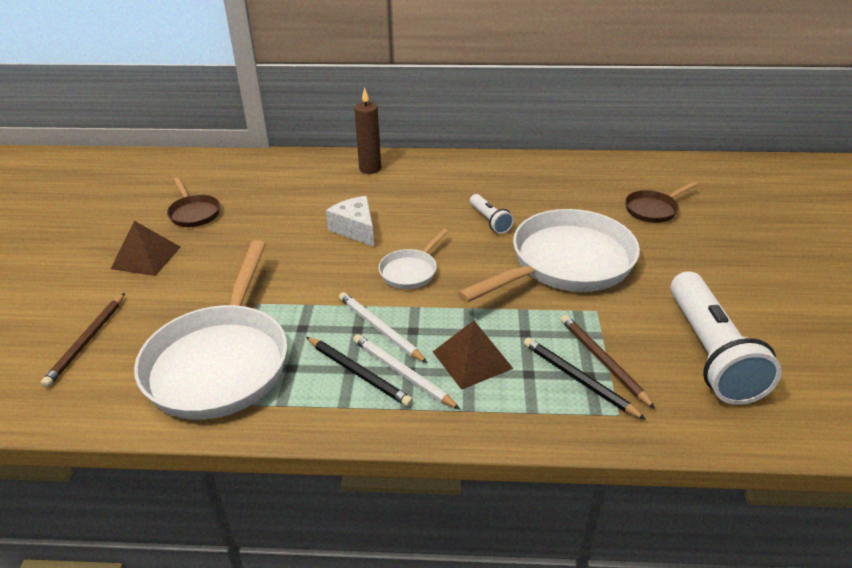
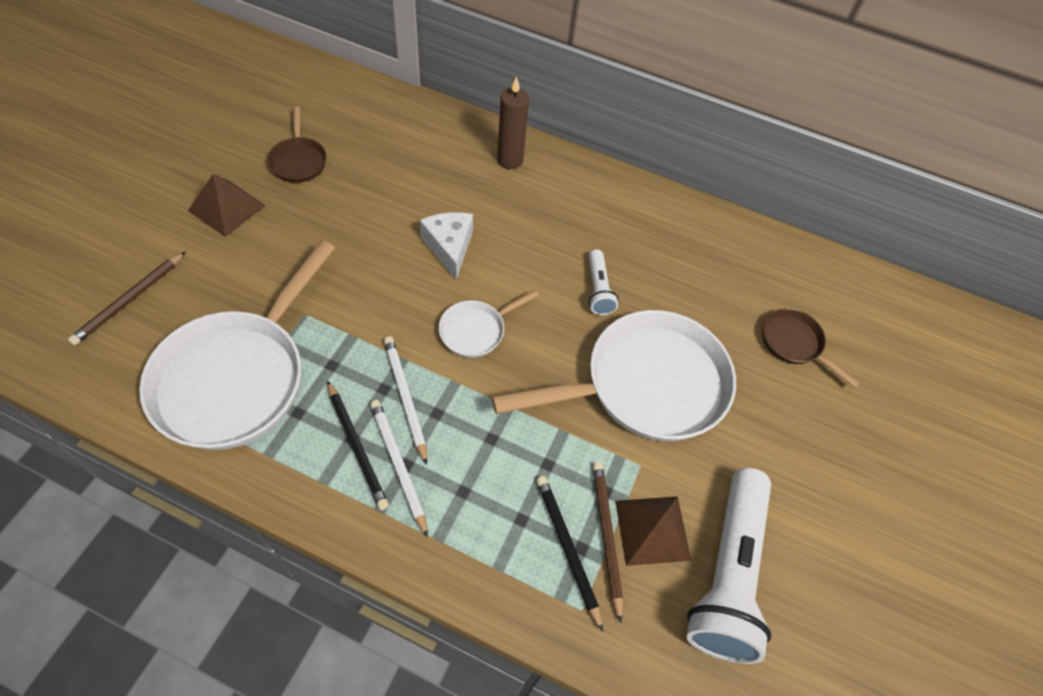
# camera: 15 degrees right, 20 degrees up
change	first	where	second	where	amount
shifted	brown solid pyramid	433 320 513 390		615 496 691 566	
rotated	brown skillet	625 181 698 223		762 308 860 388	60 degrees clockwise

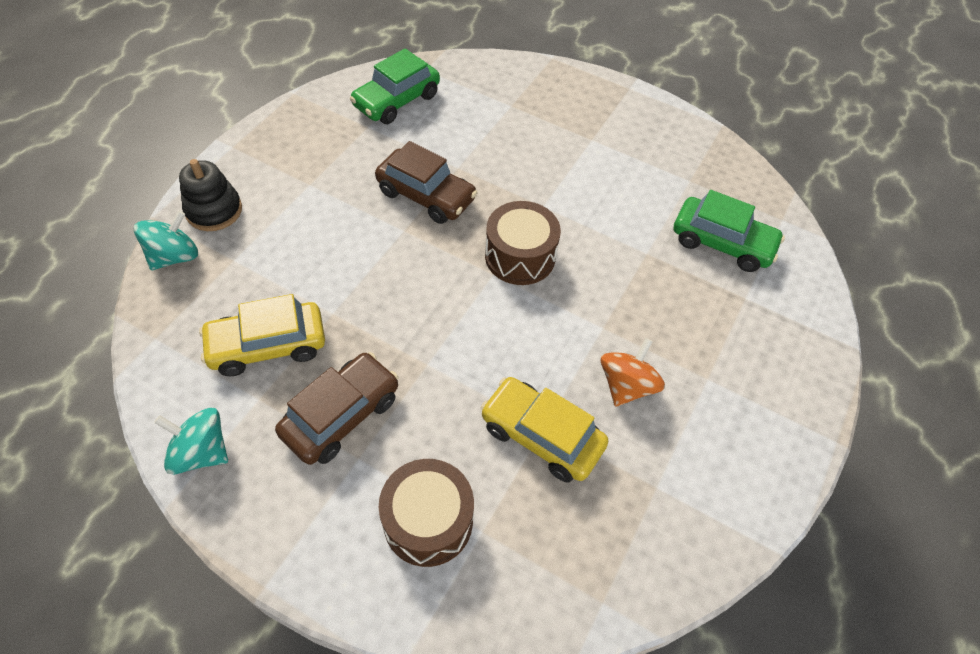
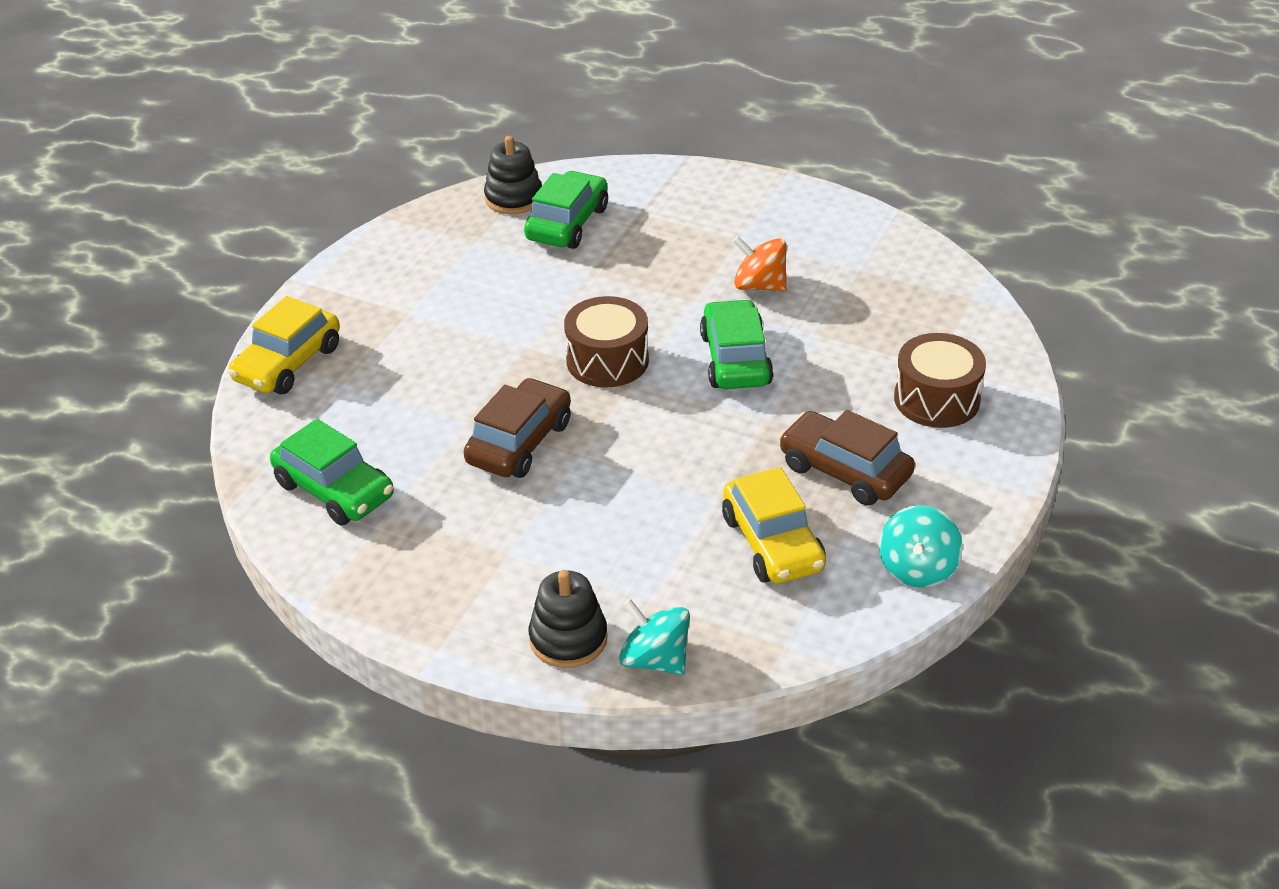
# camera: 90 degrees left, 15 degrees down
change	first	where	second	where	amount
shifted	golden automobile	480 377 608 482		228 296 340 395	
new			ebony stacking rings	484 136 542 214	
new			emerald automobile	700 299 774 389	

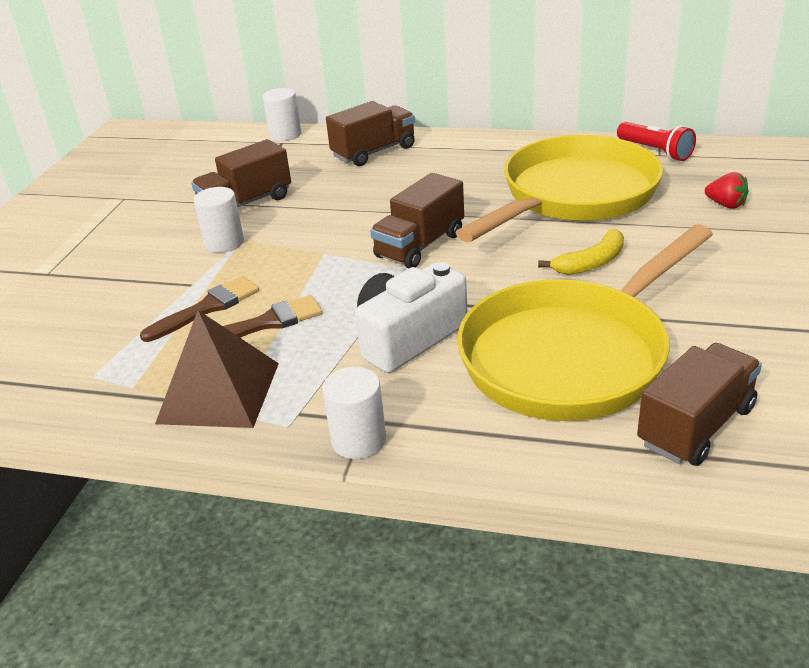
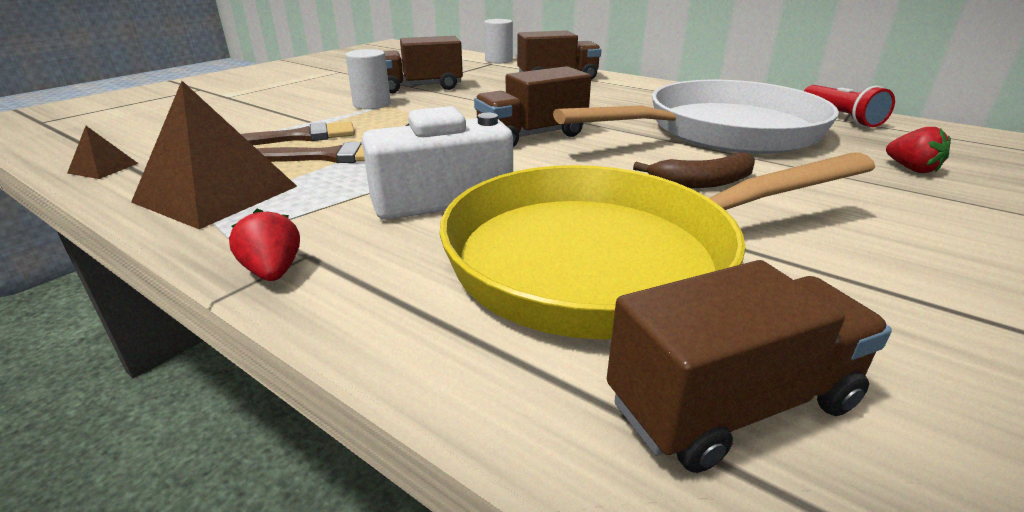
# camera: 20 degrees right, 5 degrees down
change	first	where	second	where	amount
swapped	white cylinder shape	322 367 386 459	crimson strawberry	229 209 300 281	
repainted	golden skillet	455 135 663 242	white skillet	553 80 839 154	
repainted	golden banana fruit	538 229 624 275	brown banana fruit	633 153 755 188	
new			brown solid pyramid	67 126 139 179	

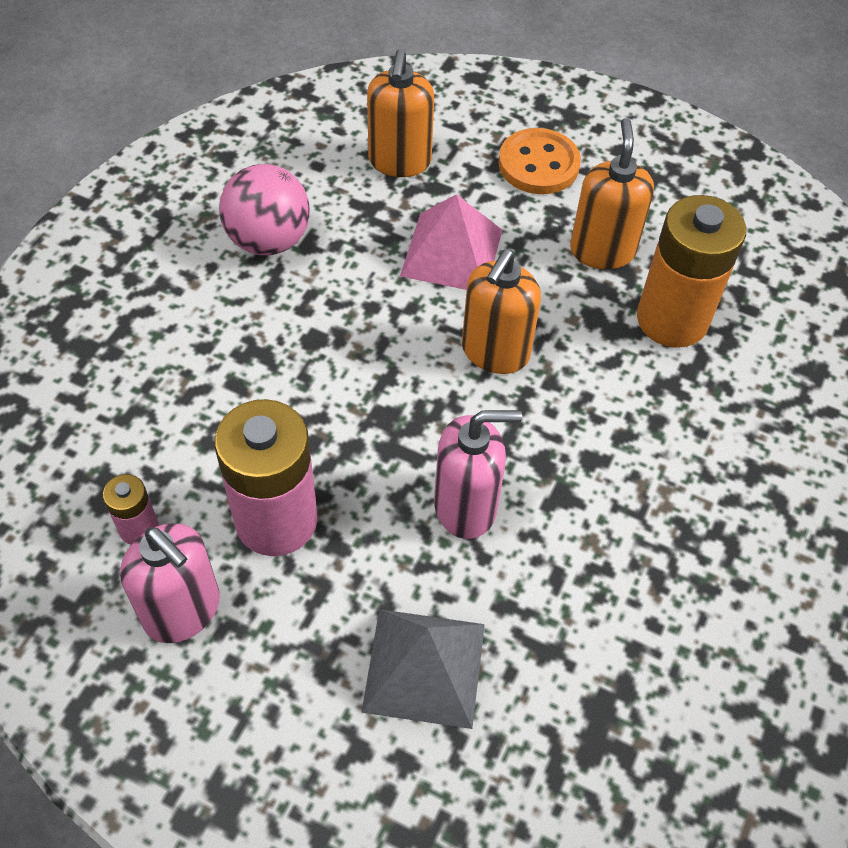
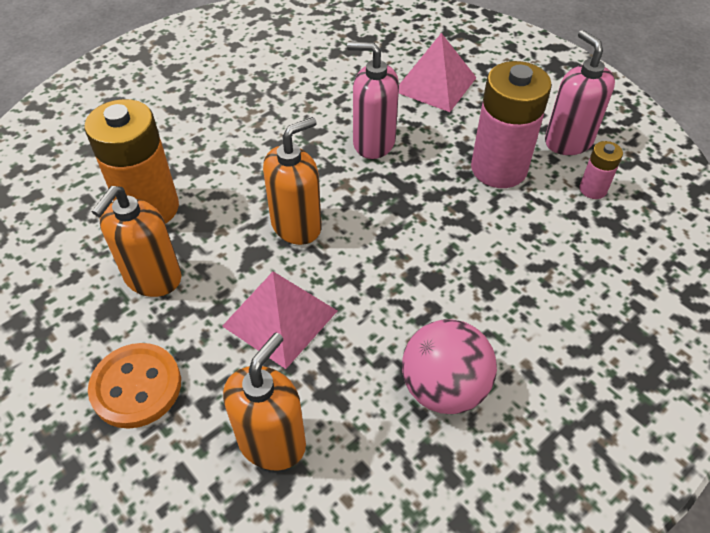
# camera: 155 degrees left, 5 degrees down
change	first	where	second	where	amount
repainted	gray solid pyramid	361 609 485 729	pink solid pyramid	399 33 477 112	

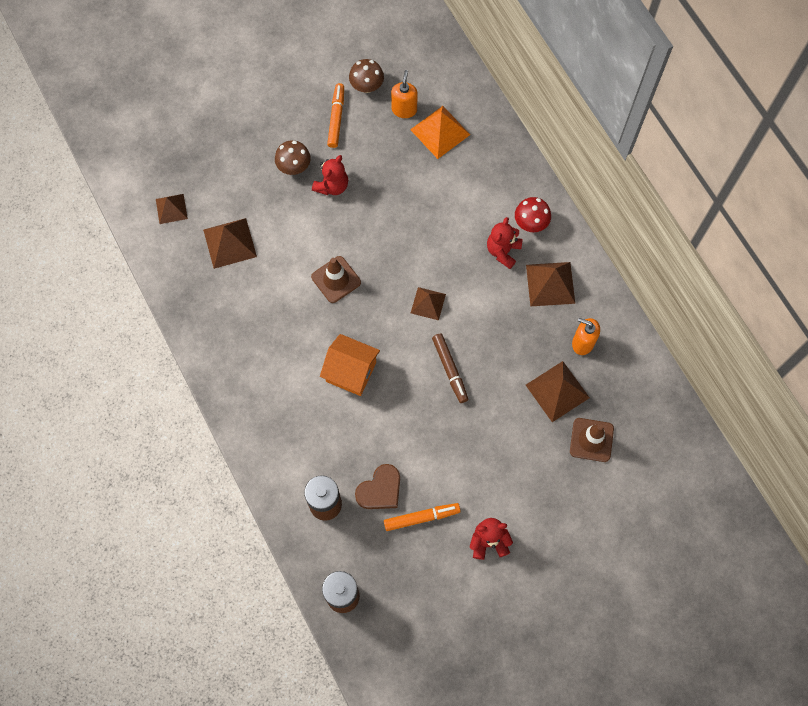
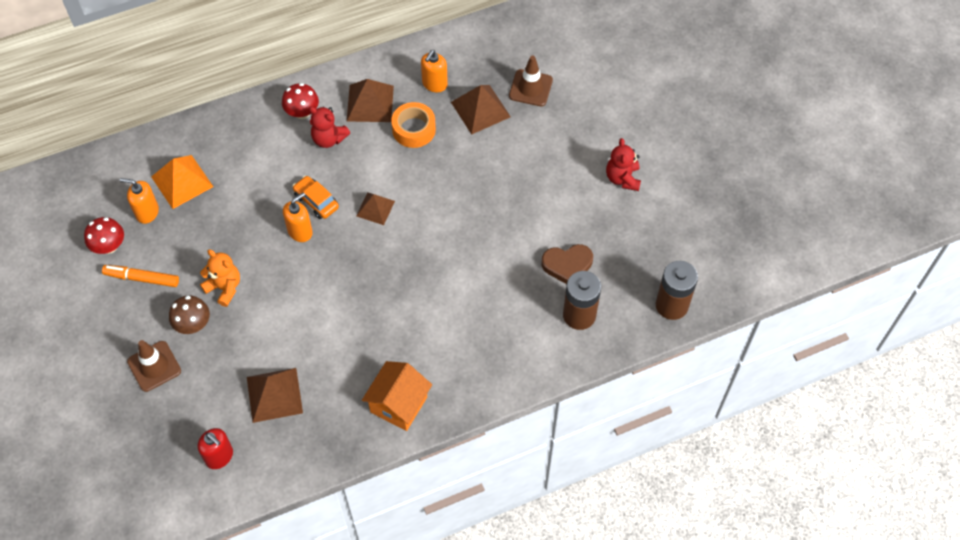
# camera: 85 degrees left, 10 degrees down
change	first	where	second	where	amount
swapped	brown solid pyramid	156 194 188 224	crimson soap pump	197 428 233 469	
shifted	brown road cone	311 256 361 303		127 340 181 392	
repainted	crimson teddy bear	312 155 348 195	orange teddy bear	200 249 240 307	
shifted	orange house	320 334 380 396		362 361 432 431	
repainted	brown fungus	349 59 384 93	crimson fungus	84 217 124 254	
rotated	brown heart shape	355 464 400 509		542 244 593 284	120 degrees clockwise
gone	orange marker pen	384 503 461 531			
gone	brown marker pen	432 334 468 403			
new			orange soap pump	283 192 313 242	
new			orange automobile	292 176 339 219	
new			orange roll of tape	391 102 436 148	

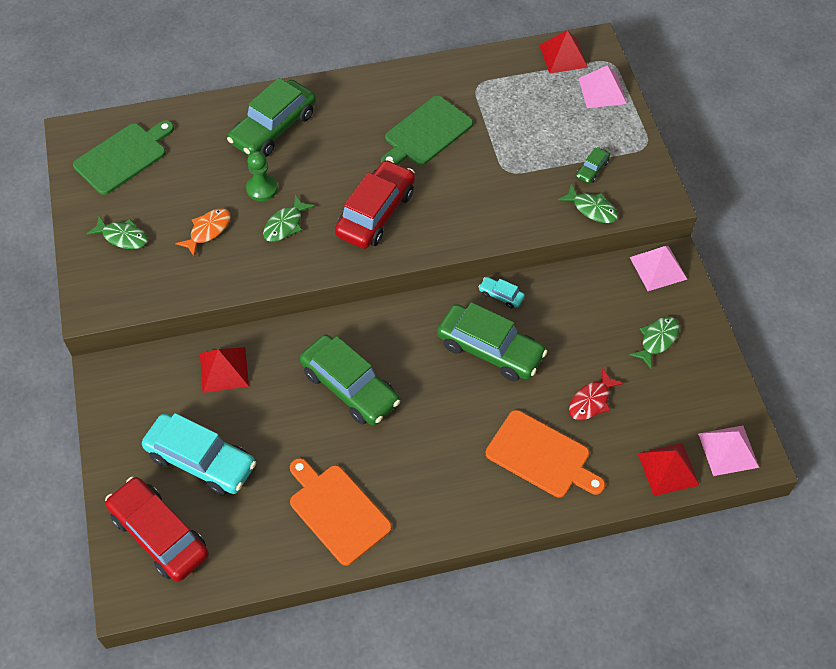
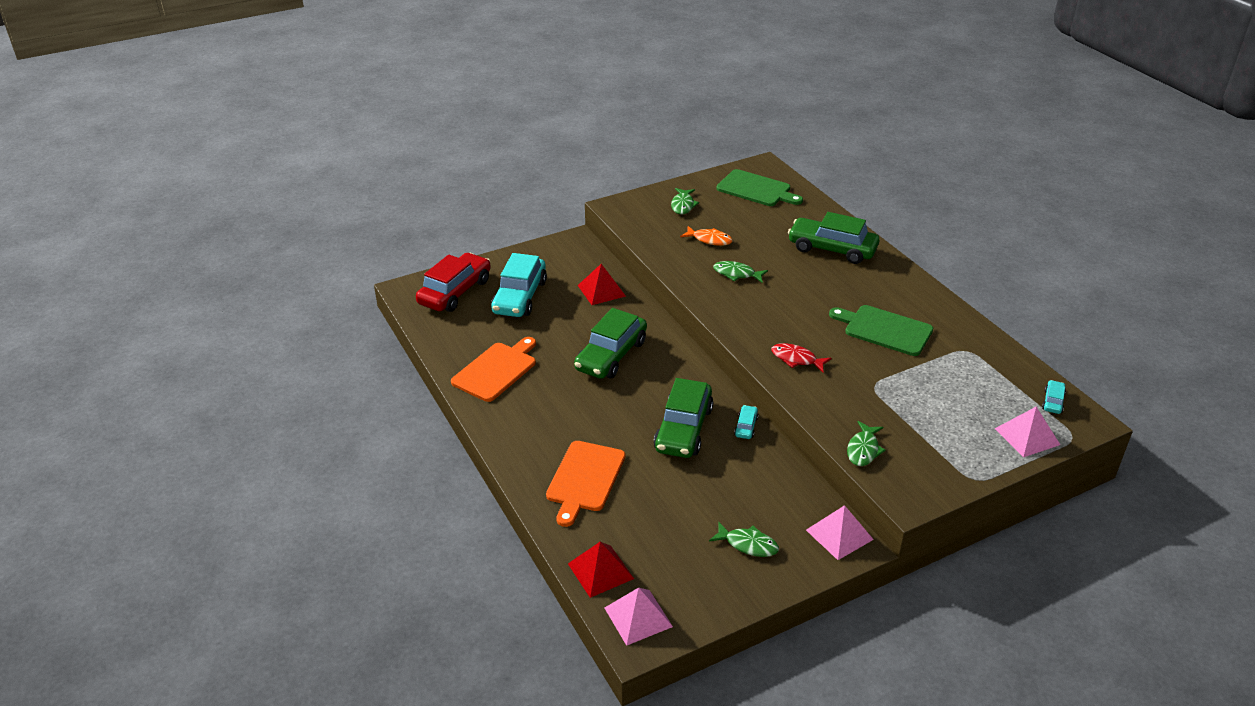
# camera: 75 degrees right, 20 degrees down
change	first	where	second	where	amount
gone	emerald game pawn	246 151 278 201			
gone	crimson automobile	335 160 415 249			
swapped	crimson solid pyramid	539 30 588 73	turquoise automobile	1042 380 1066 414	
shifted	crimson fish	569 368 624 420		771 343 832 372	
gone	emerald automobile	576 147 610 183			

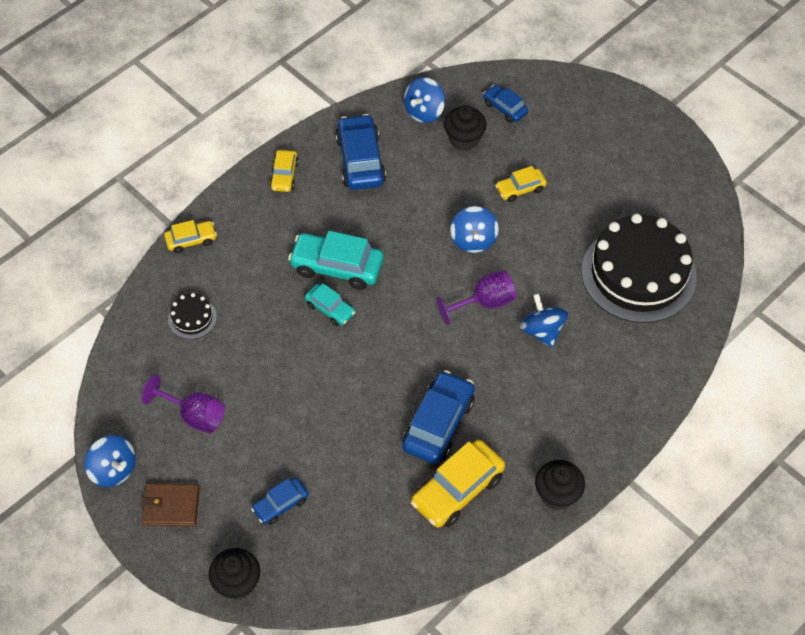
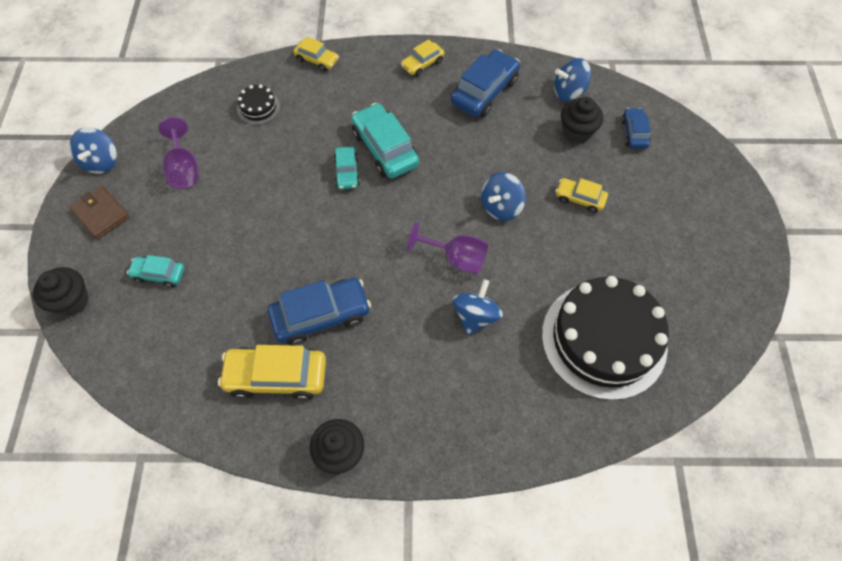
# camera: 45 degrees right, 5 degrees up
change	first	where	second	where	amount
repainted	royal blue automobile	251 478 309 525	turquoise automobile	127 255 185 287	

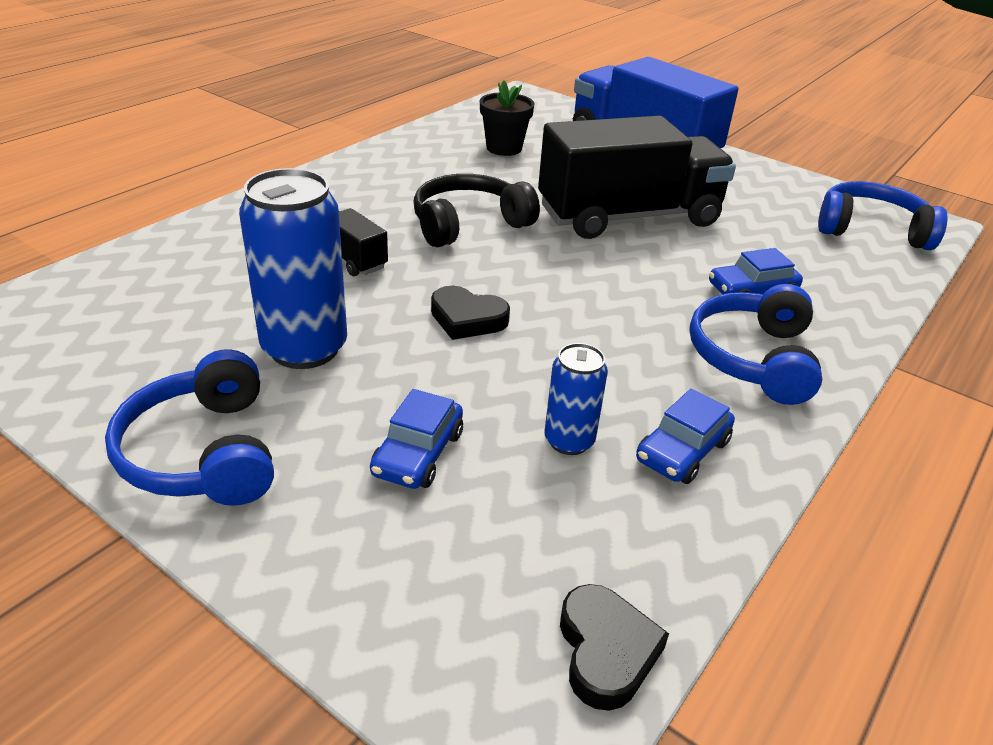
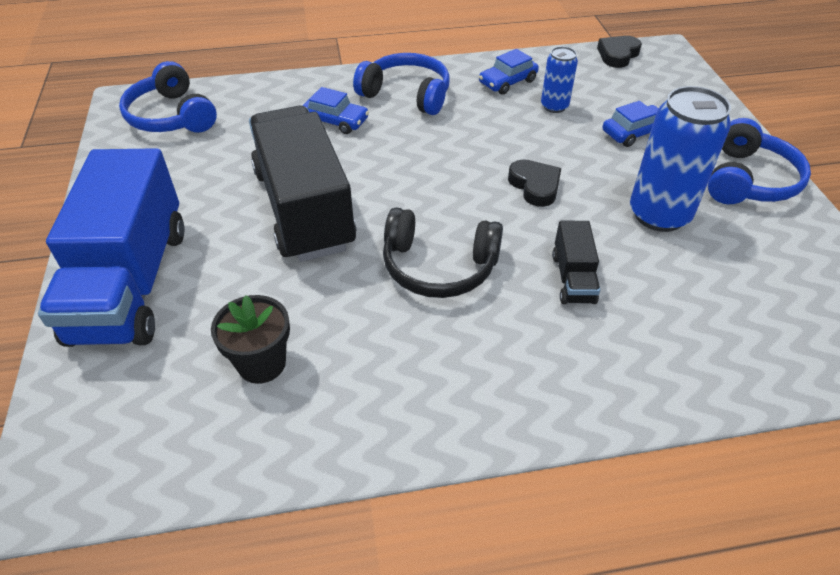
# camera: 135 degrees left, 10 degrees up
change	first	where	second	where	amount
rotated	ebony toy truck	538 116 736 239		249 106 356 262	45 degrees clockwise
rotated	royal blue automobile	636 389 735 484		479 49 539 95	150 degrees clockwise
rotated	royal blue headset	689 284 822 405		353 53 450 115	120 degrees counterclockwise

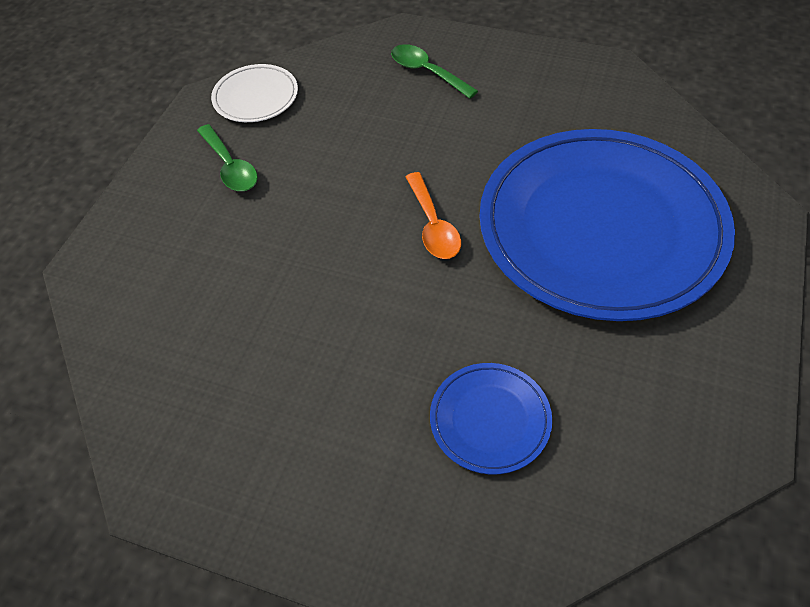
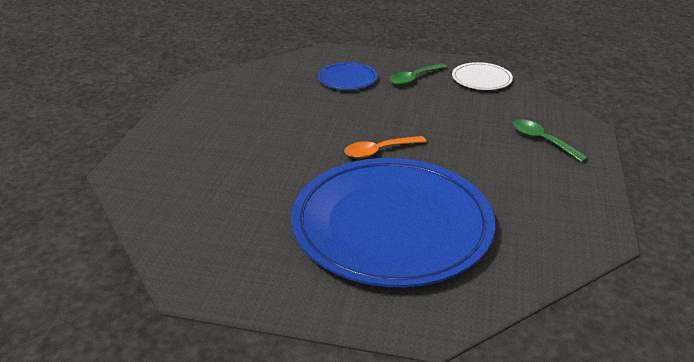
# camera: 80 degrees right, 20 degrees down
change	first	where	second	where	amount
rotated	emerald spoon	391 44 478 98		513 119 588 162	75 degrees counterclockwise
shifted	royal blue plate	430 363 552 474		318 62 378 90	

